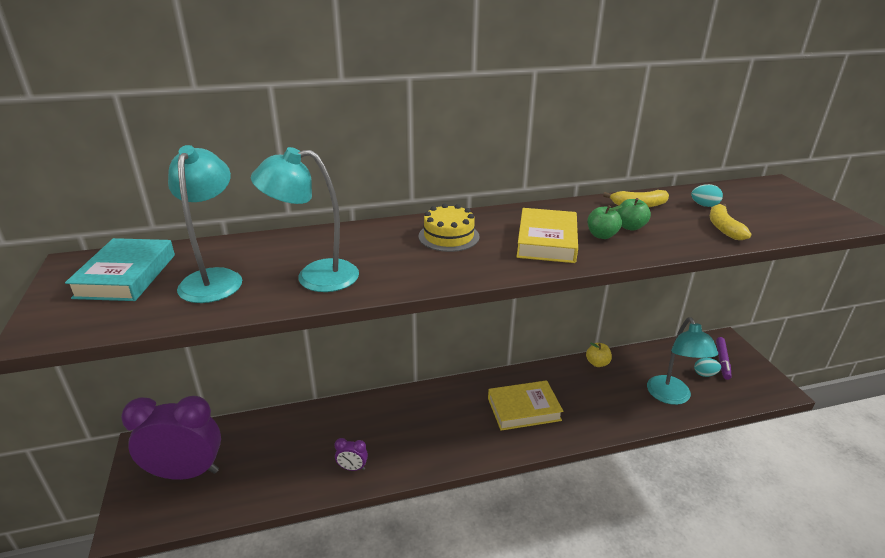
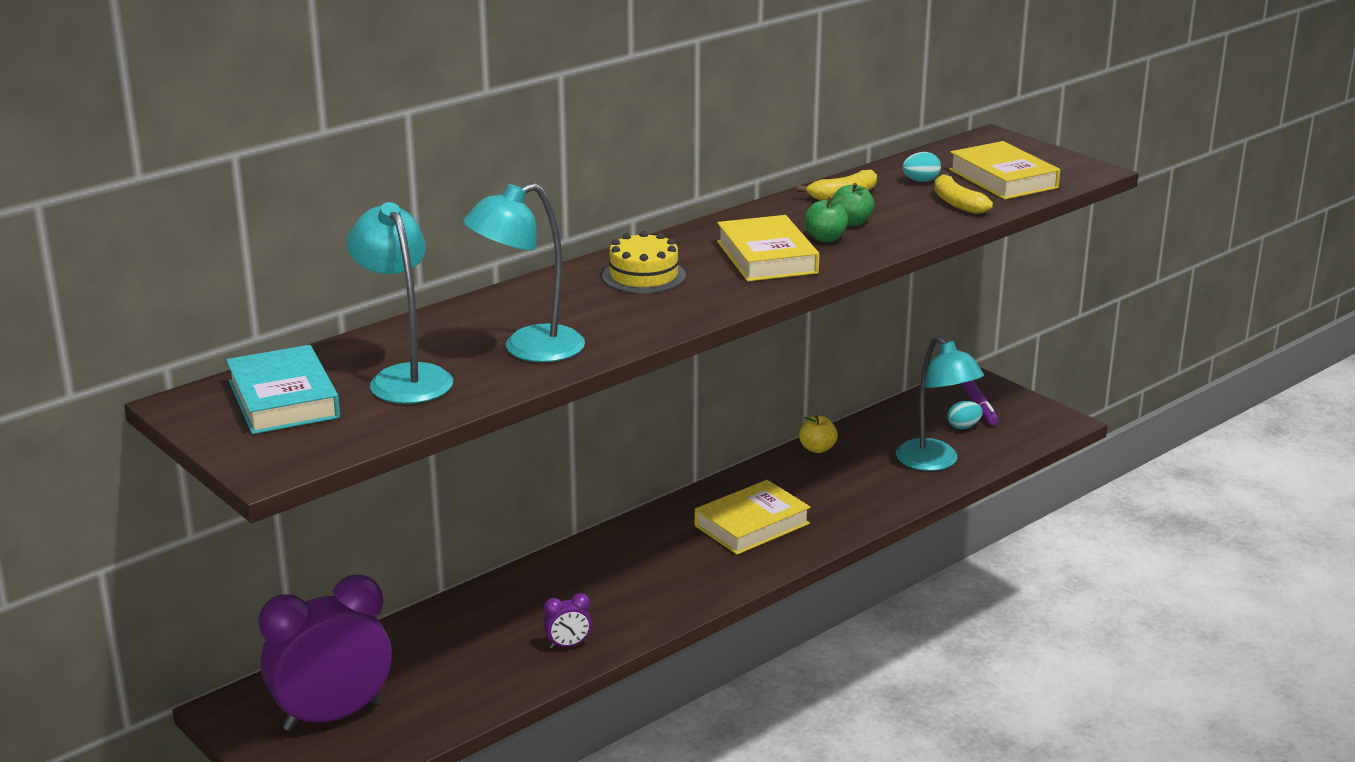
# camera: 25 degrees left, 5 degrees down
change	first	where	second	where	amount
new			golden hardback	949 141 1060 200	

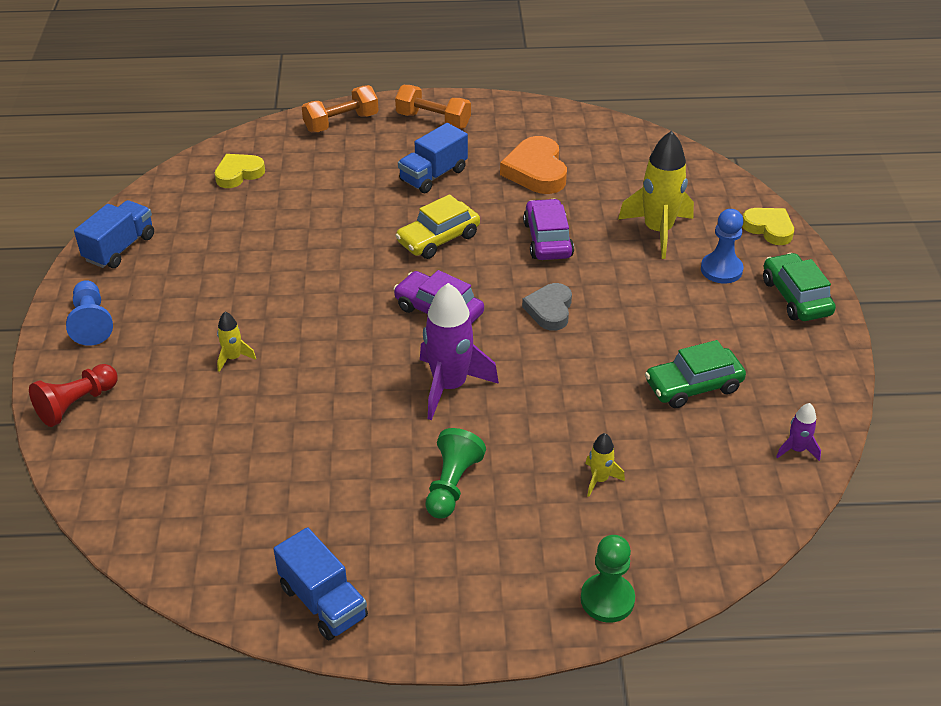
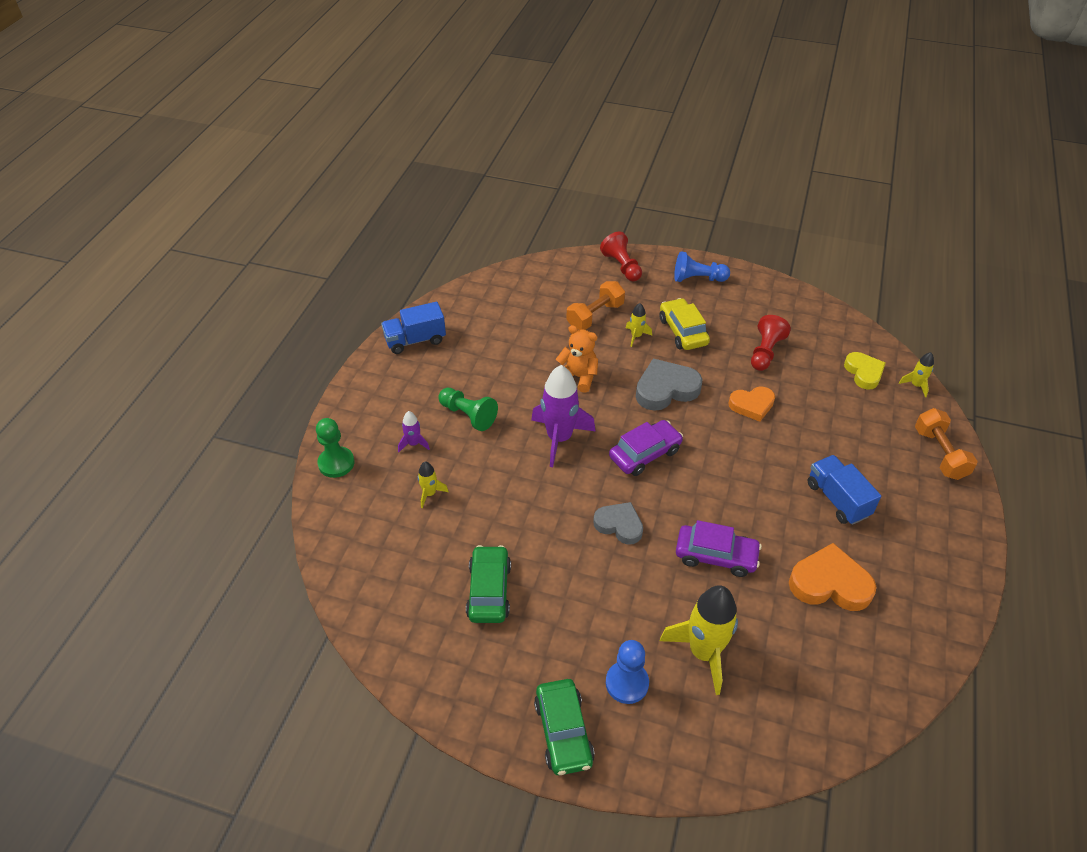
# camera: 110 degrees right, 5 degrees up
change	first	where	second	where	amount
gone	royal blue toy truck	74 200 154 268			
shifted	orange hand weight	395 85 471 129		566 281 625 330	
shifted	golden automobile	395 194 480 259		660 298 710 350	
gone	golden heart shape	742 208 794 245			
rotated	emerald automobile	763 253 836 321		534 679 595 775	75 degrees clockwise
shifted	purple rocket	776 403 821 461		398 411 430 452	
new			orange teddy bear	556 325 598 393	
new			gray heart shape	636 358 703 411	
new			orange heart shape	728 387 775 422	
new			crimson game pawn	751 315 791 371	
new			golden rocket	899 352 934 397	

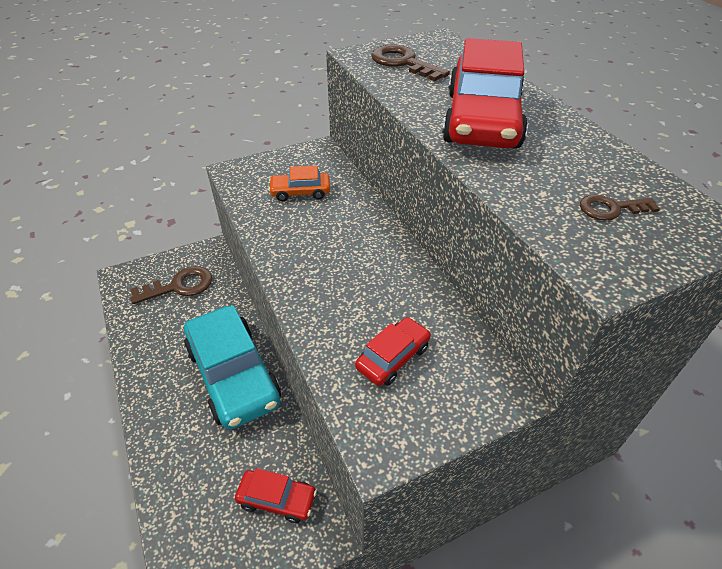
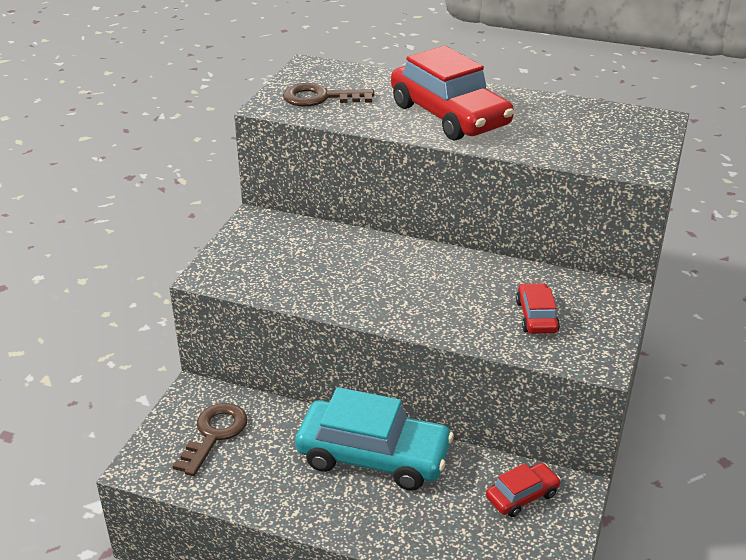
# camera: 45 degrees left, 10 degrees down
change	first	where	second	where	amount
gone	orange automobile	268 165 330 201			
gone	brown door key	580 194 660 221			

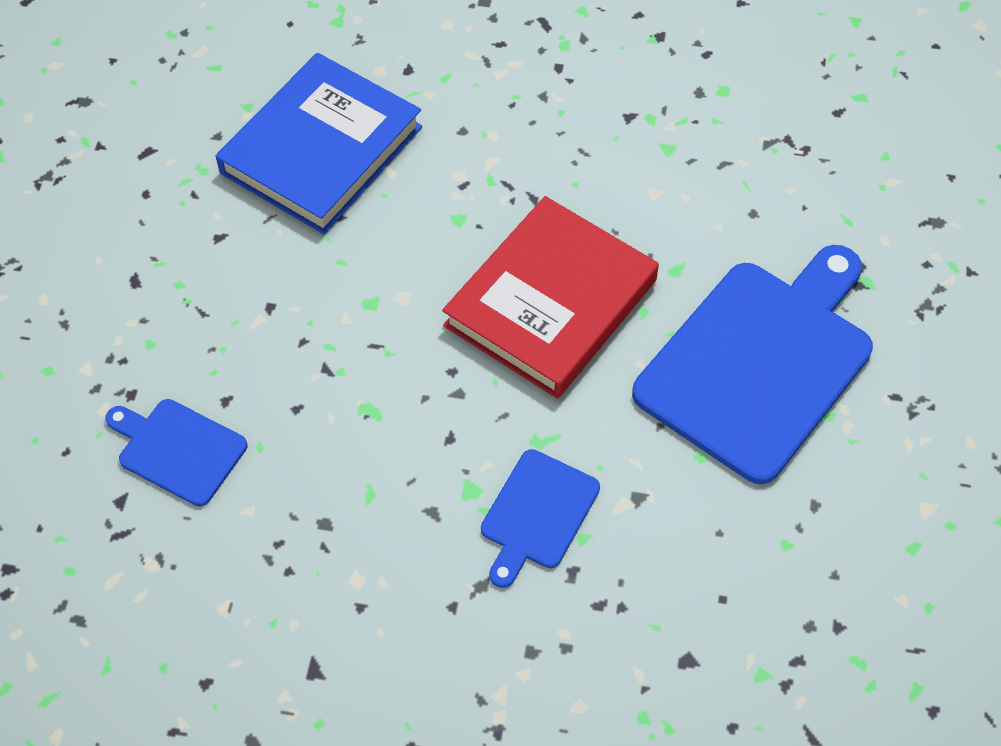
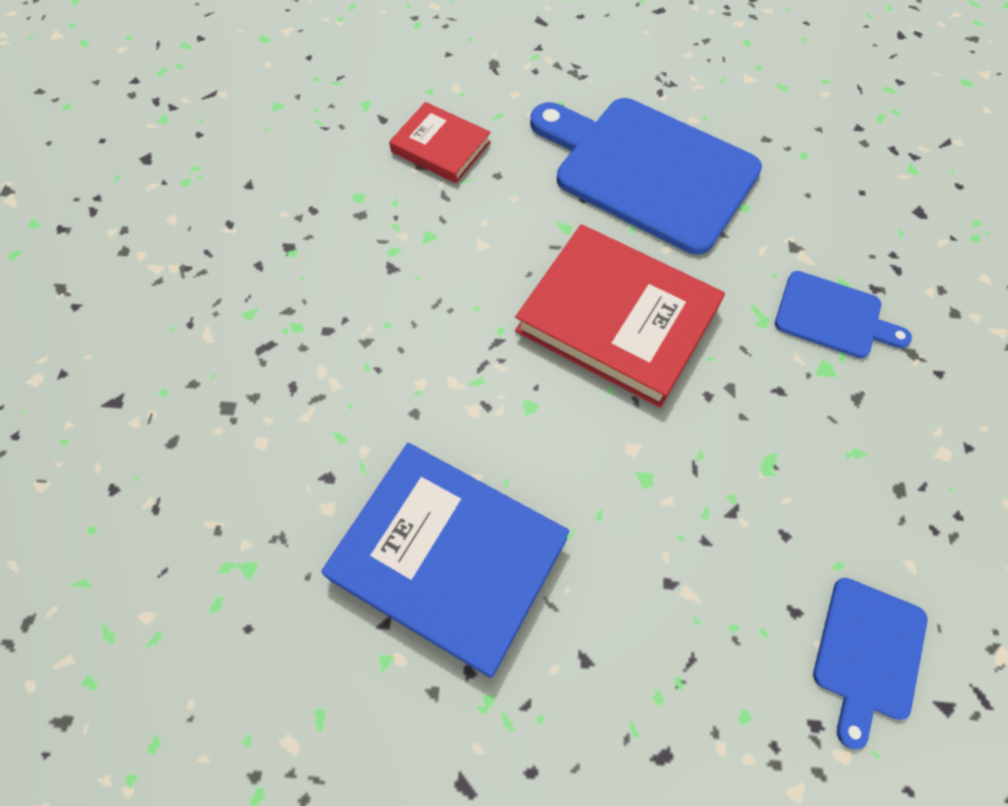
# camera: 95 degrees left, 5 degrees up
change	first	where	second	where	amount
new			crimson hardback	389 102 491 183	

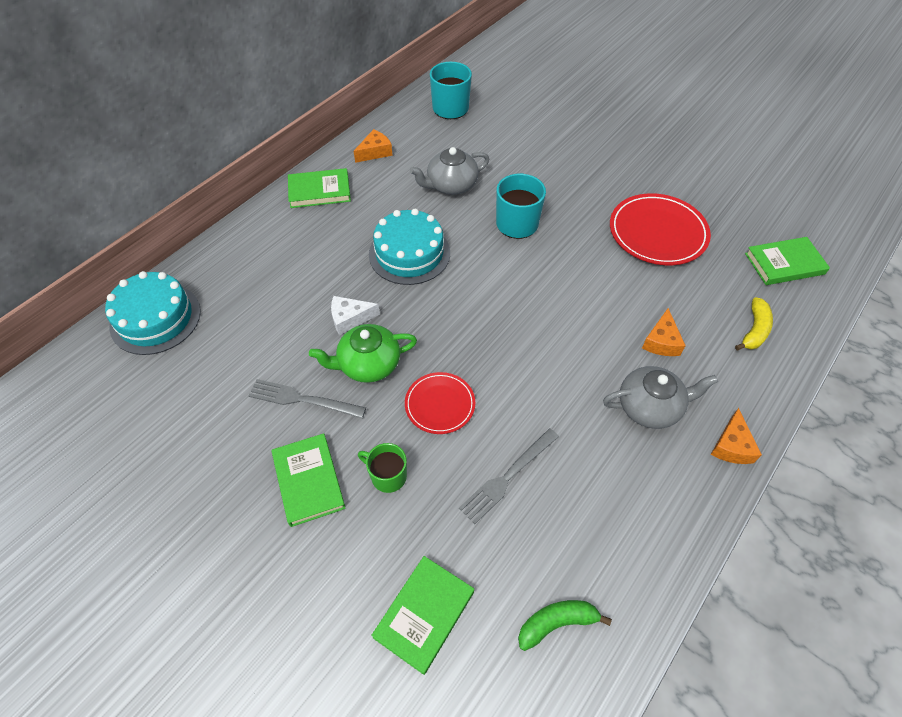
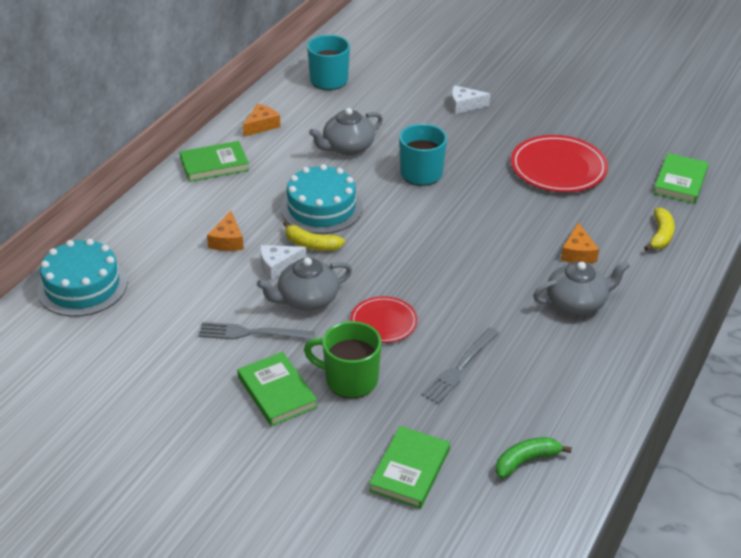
# camera: 10 degrees left, 15 degrees down
change	first	where	second	where	amount
repainted	emerald tea pot	309 324 417 383	gray tea pot	257 257 352 311	
scaled	emerald tea mug	358 443 407 493		304 321 382 398	x1.58
shifted	orange cheese	711 408 762 464		207 211 244 251	
rotated	emerald hardback	745 237 830 285		653 153 709 204	45 degrees counterclockwise
new			golden banana fruit	283 221 345 251	
new			white cheese	451 85 490 114	

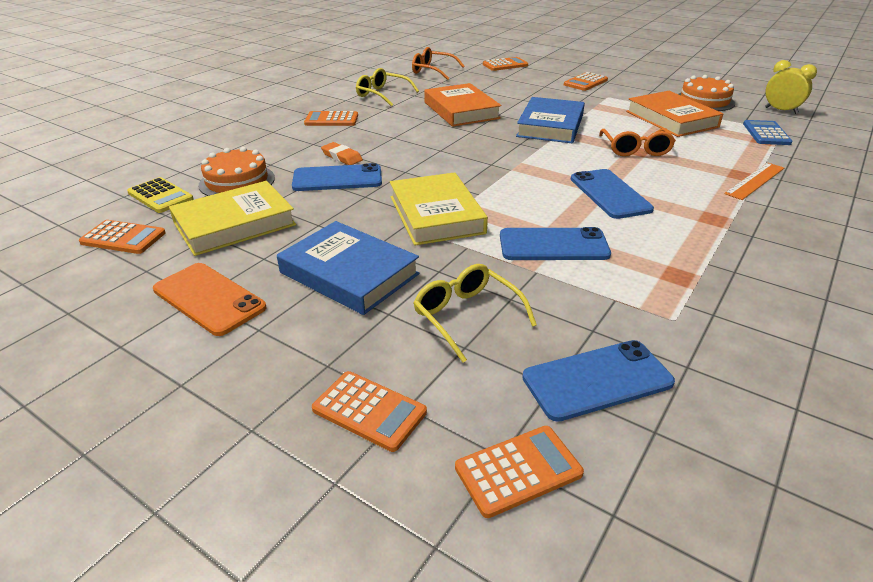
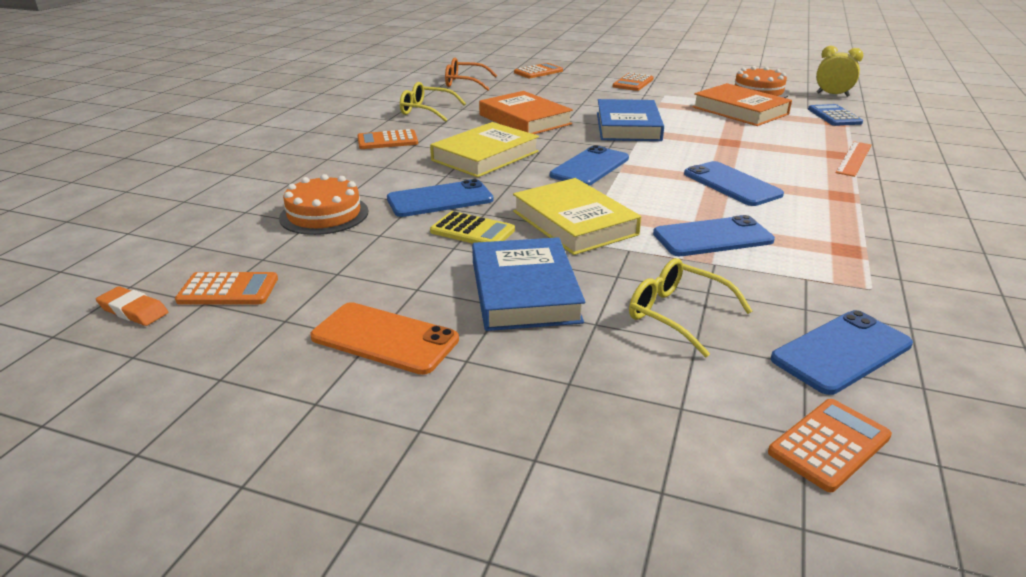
# camera: 15 degrees left, 5 degrees down
change	first	where	second	where	amount
shifted	golden adding machine	127 177 193 213		430 211 515 243	
shifted	golden hardback	169 181 296 256		430 122 539 177	
rotated	royal blue hardback	277 221 420 315		472 237 585 331	60 degrees clockwise
gone	orange adding machine	312 371 427 452			
shifted	orange eraser	321 142 363 165		96 286 168 326	
gone	orange glasses	599 128 676 156			
new			royal blue smartphone	550 145 629 186	

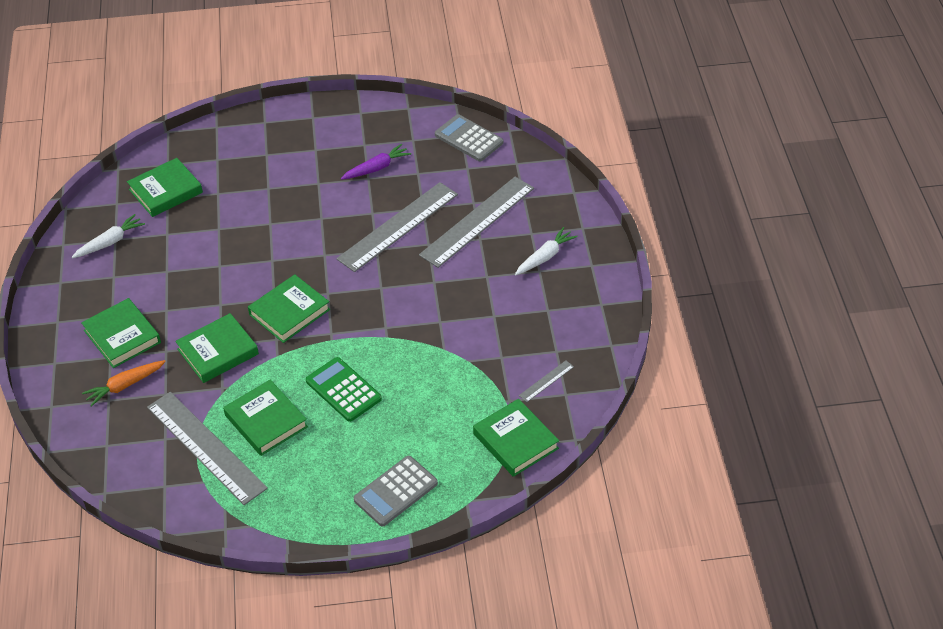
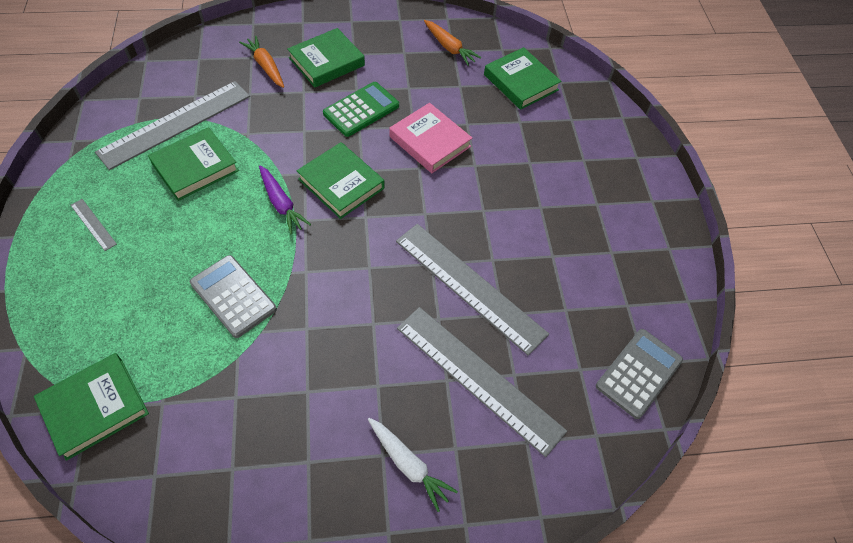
# camera: 85 degrees right, 10 degrees up
change	first	where	second	where	amount
repainted	white carrot	72 214 145 258	orange carrot	424 20 482 66	
gone	emerald hardback	175 313 259 383			
shifted	emerald adding machine	306 357 382 422		323 82 399 137	
shifted	purple carrot	341 144 411 180		259 166 311 234	
shifted	gray adding machine	354 456 438 527		190 255 277 338	
shifted	gray straightedge	519 360 574 402		71 199 117 251	
new			pink hardback	389 103 473 173	

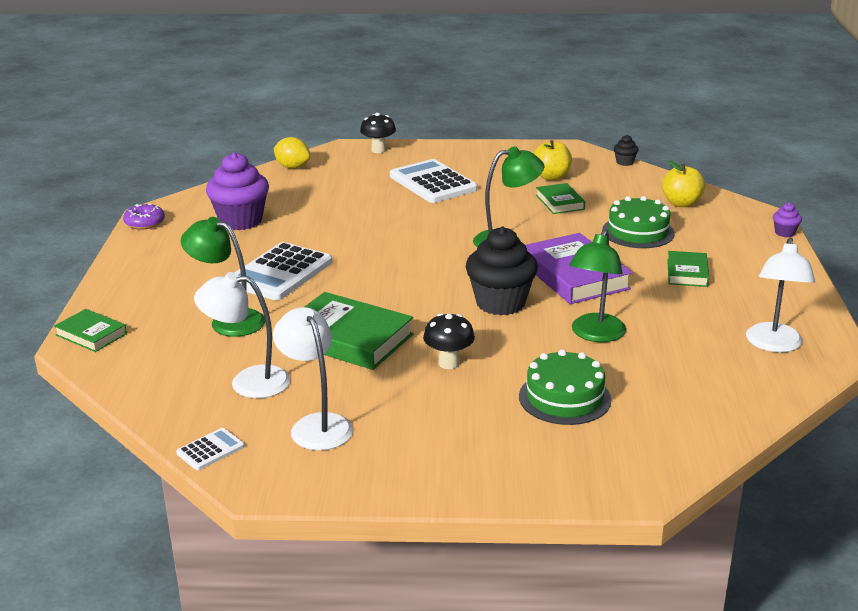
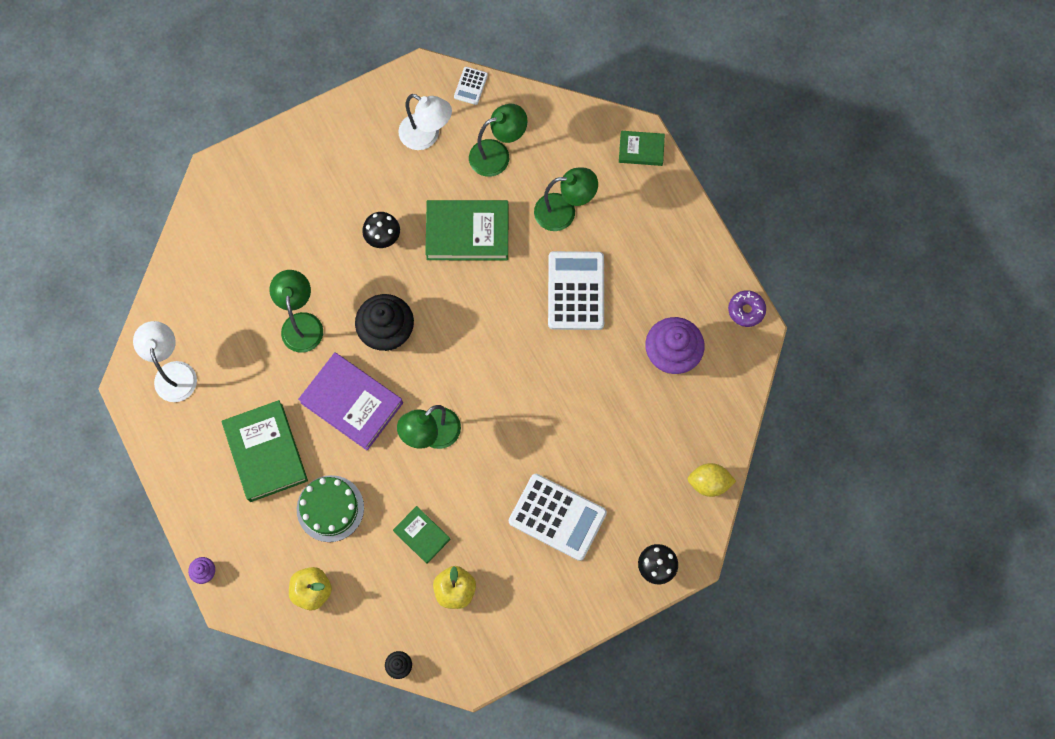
# camera: 150 degrees right, 45 degrees up
change	first	where	second	where	amount
repainted	white desk lamp	194 272 290 398	emerald desk lamp	469 104 528 177	
gone	emerald cake	519 349 611 425			
scaled	emerald hardback	667 251 709 287		222 400 308 502	x1.83

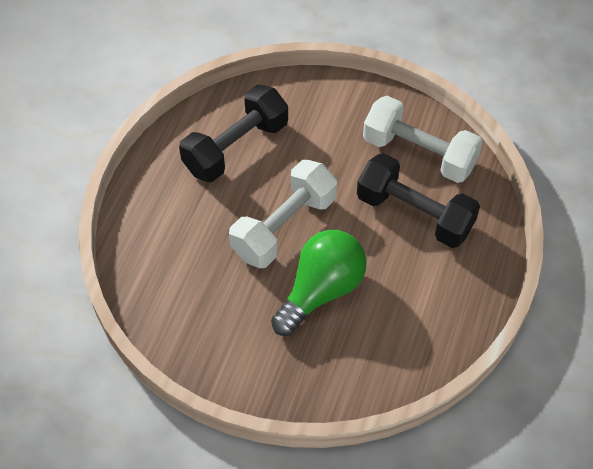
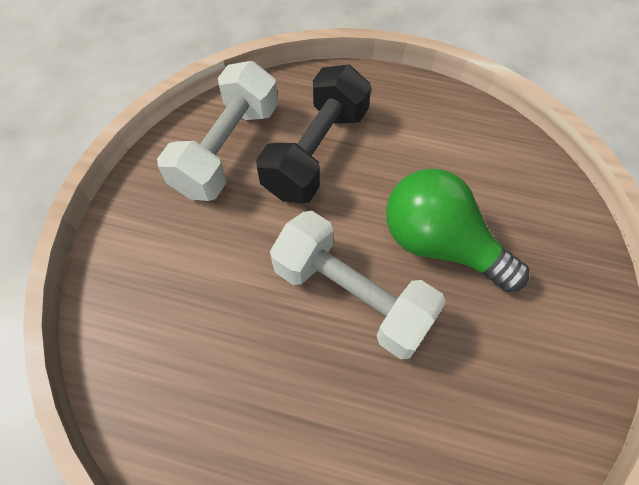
# camera: 95 degrees left, 5 degrees up
change	first	where	second	where	amount
gone	ebony hand weight	179 85 288 182			

